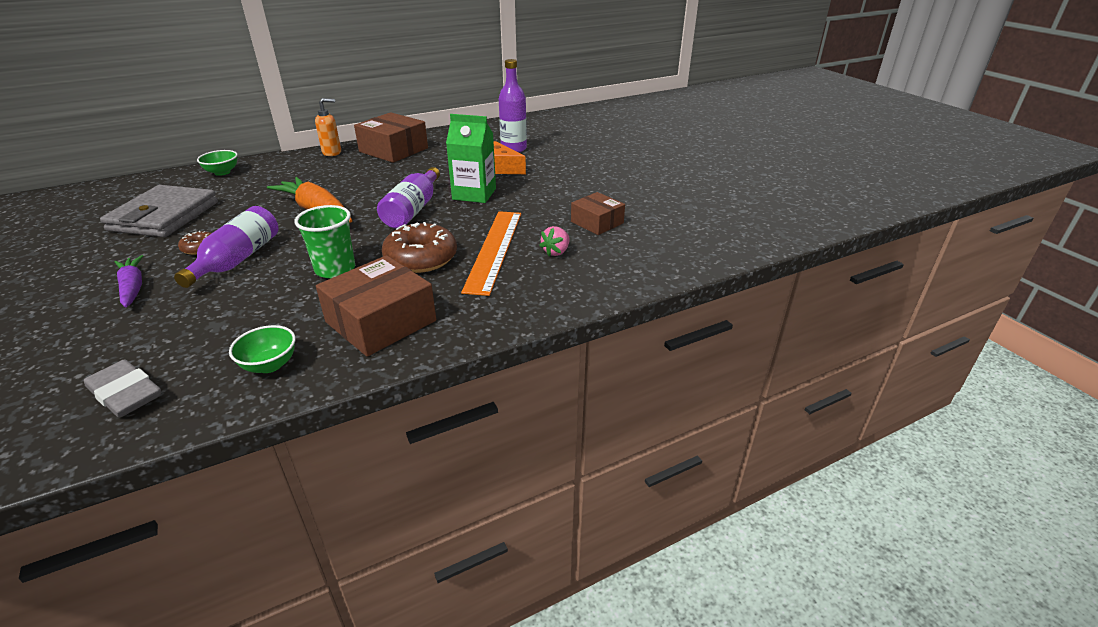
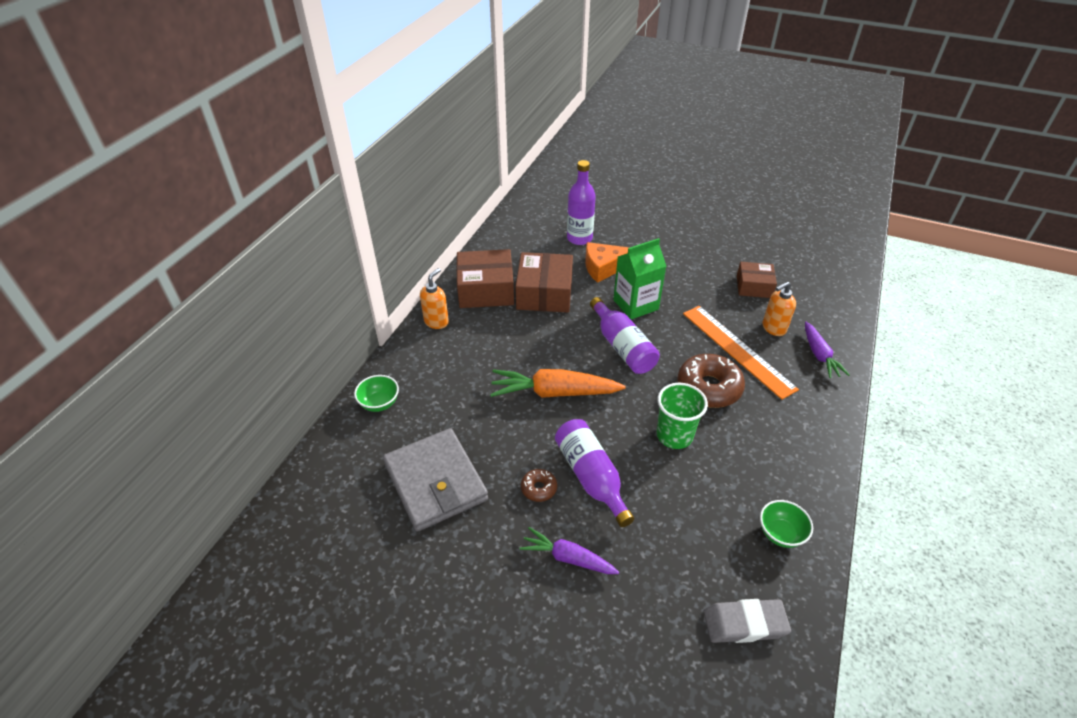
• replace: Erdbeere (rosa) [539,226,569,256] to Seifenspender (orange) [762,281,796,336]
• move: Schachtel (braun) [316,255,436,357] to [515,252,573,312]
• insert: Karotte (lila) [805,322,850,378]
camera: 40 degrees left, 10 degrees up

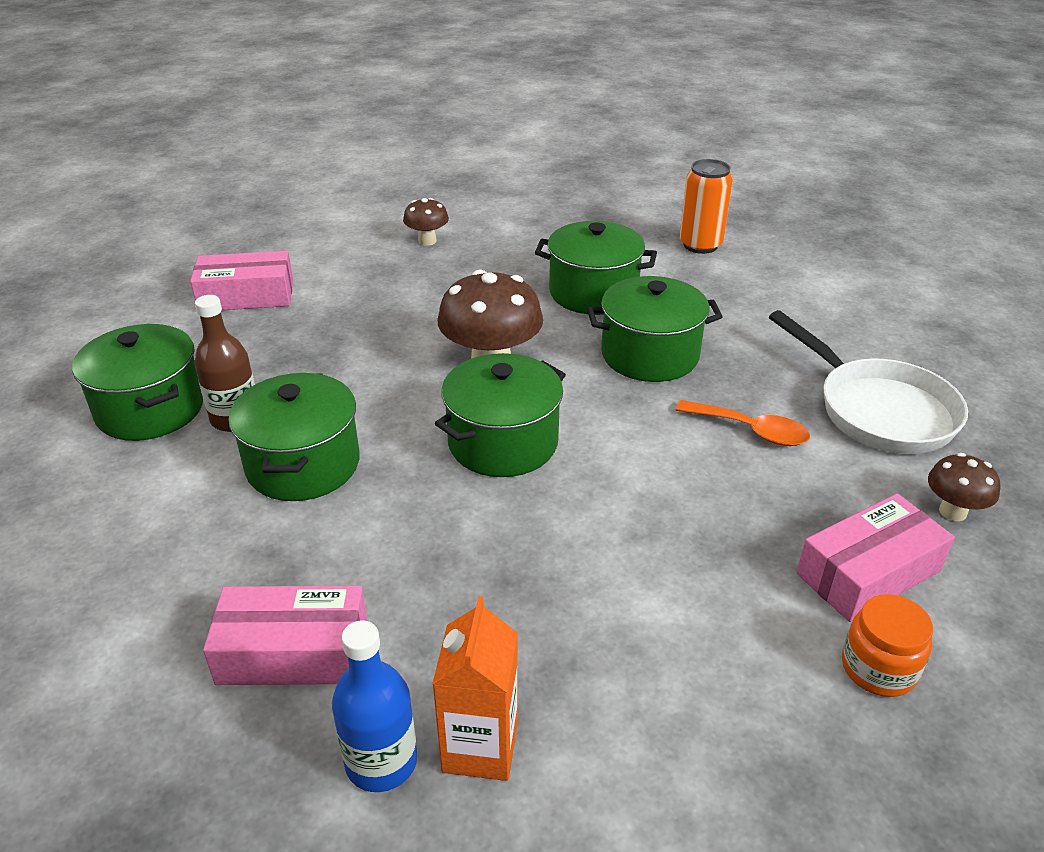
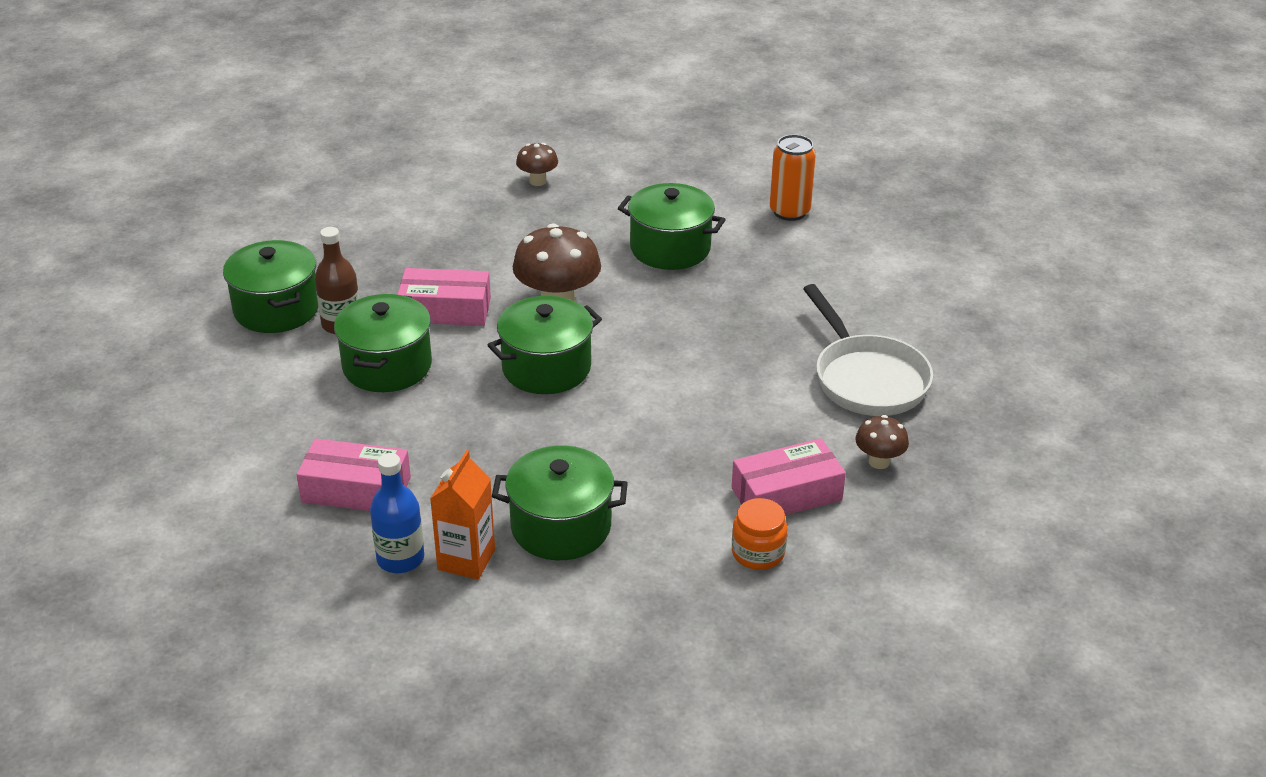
• move: Schachtel (rosa) [190,251,293,310] to [397,268,491,326]
• move: Kochtopf (grün) [587,276,723,382] to [492,445,628,560]
• delete: Löffel (orange) [676,400,810,446]
camera: 10 degrees right, 0 degrees up

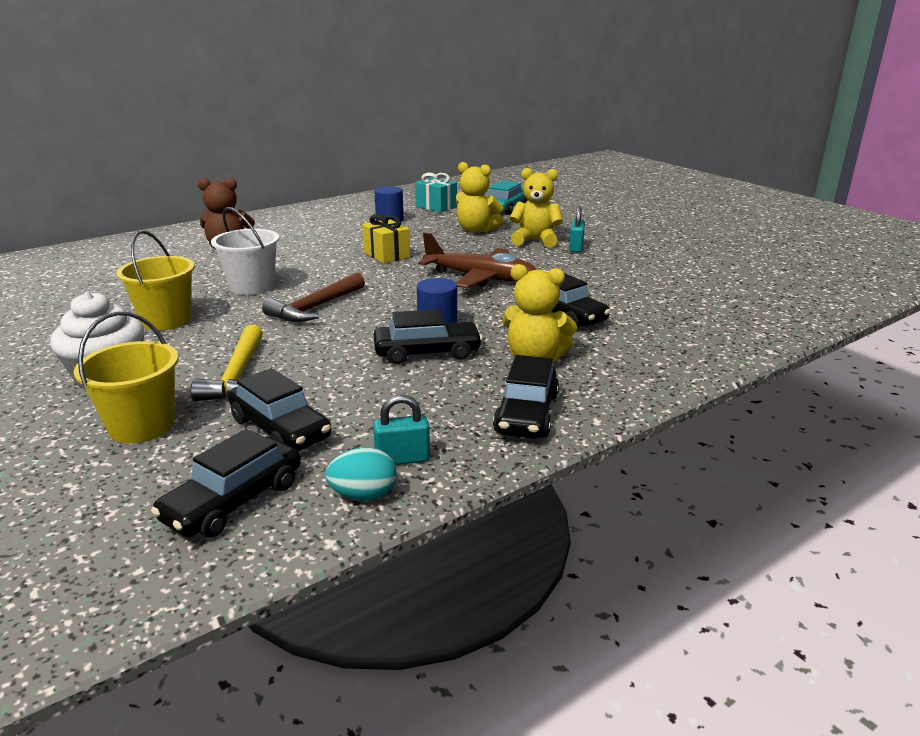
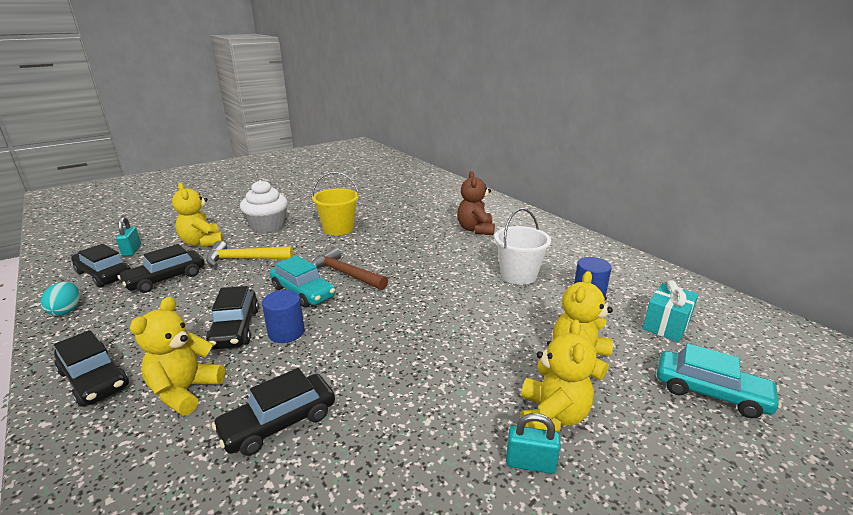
• move: Eimer (weiß) [211,207,280,295] to [494,208,551,285]
• delete: Geschenk (gelb) [362,214,410,264]
• delete: Flugzeug (braun) [418,233,536,288]
• replace: Eimer (gelb) [74,311,179,444] to Teddybär (gelb) [172,183,223,247]
• rotate: Auto (schwarz) [493,355,559,438] = [54,330,129,407] 150 degrees counterclockwise
• move: Vorhängeschloss (türkis) [373,395,430,465] to [116,217,141,256]
• insert: Auto (türkis) [270,255,336,308]
camera: 90 degrees right, 0 degrees up

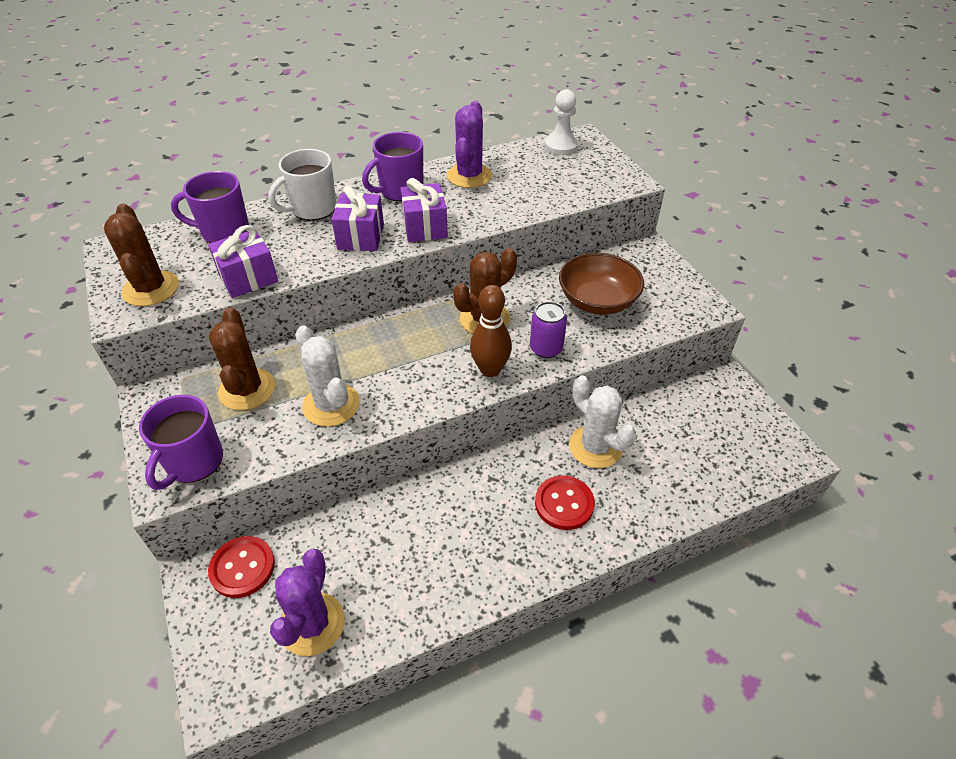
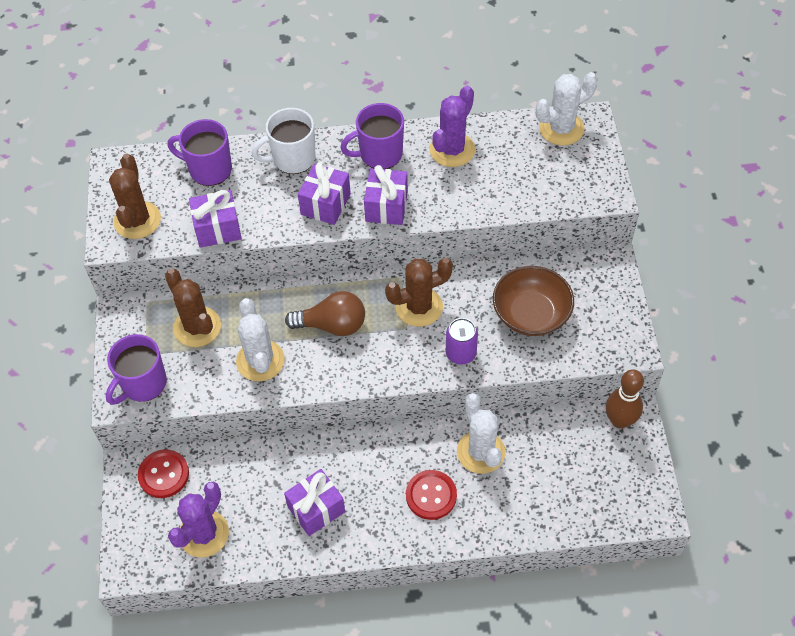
• replace: Bauer (weiß) [545,89,579,155] to Kaktus (weiß) [535,72,598,146]
• move: Bowlingkegel (braun) [470,285,512,377] to [606,369,644,429]
• rotate: Kaktus (braun) [209,307,275,410] = [165,268,221,347] 45 degrees counterclockwise
• insert: Glühbirne (braun) [285,291,365,336]
• insert: Geschenk (lila) [284,469,345,536]
camera: 20 degrees right, 10 degrees up

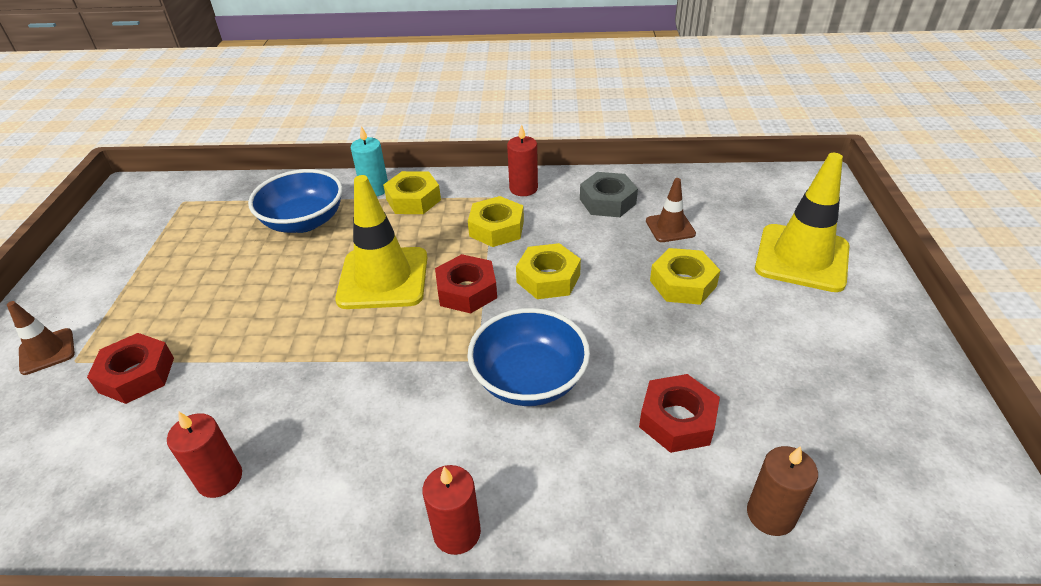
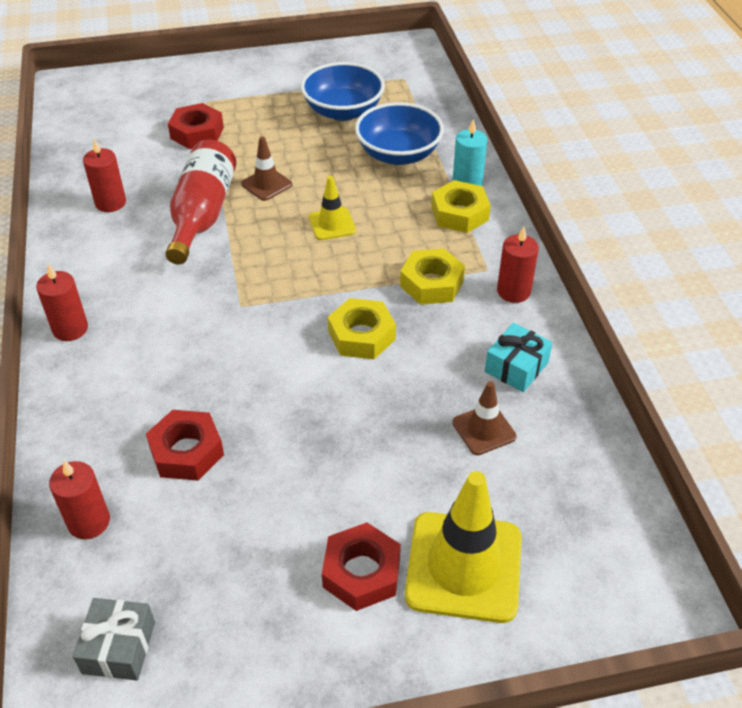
• replace: Sechskantmutter (grau) [580,172,638,217] to Geschenk (türkis) [485,323,553,392]
• resize: Leitkegel (gelb) [335,175,427,309] = [309,176,356,240] x0.52
• delete: Sechskantmutter (gelb) [650,248,720,305]
• move: Sechskantmutter (rot) [435,254,497,313] to [322,523,401,611]
• move: Leitkegel (braun) [7,301,75,375] to [241,136,292,201]
• move: Schüssel (blau) [467,308,590,406] to [301,62,385,121]
• recolor: Kerze (braun) [747,446,818,536] to Kerze (rot) [49,461,110,539]
• insert: Flasche (rot) [166,139,237,265]
• insert: Geschenk (grau) [73,598,155,680]
camera: 75 degrees right, 5 degrees up

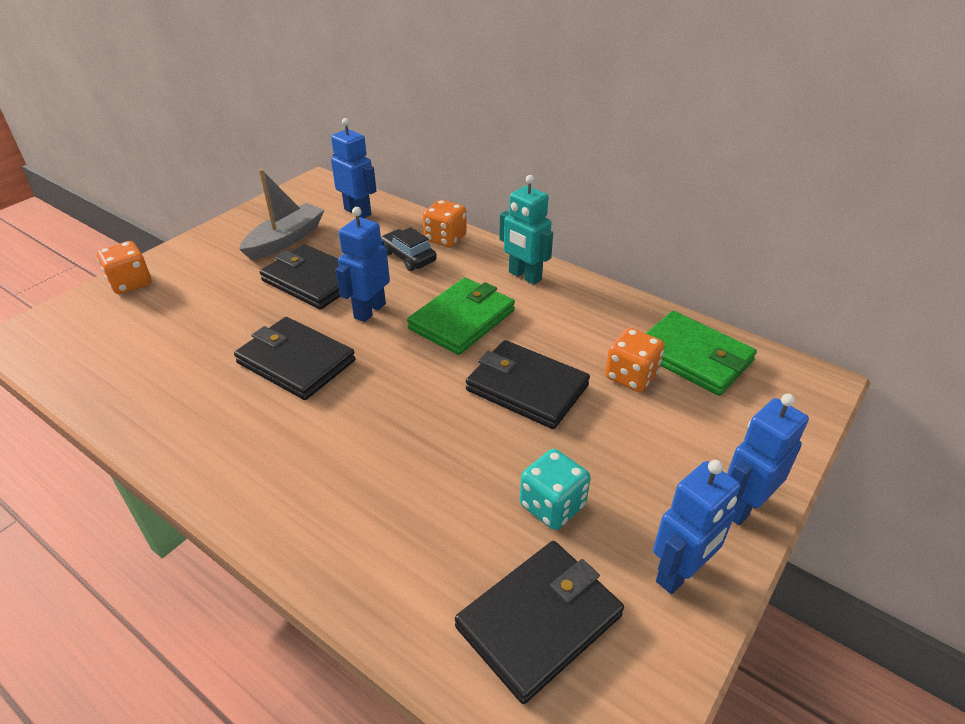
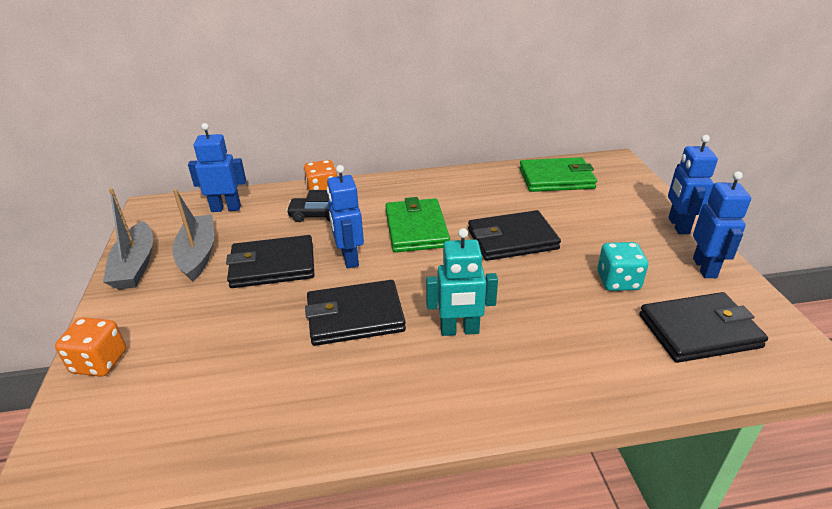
• move: Roboter (türkis) [499,175,553,285] to [426,228,498,336]
• delete: Spielwürfel (orange) [605,328,665,392]
• rotate: Geldbörse (schwarz) [455,541,624,704] = [639,292,768,363] 75 degrees clockwise
• insert: Boot (grau) [103,188,153,290]
camera: 45 degrees left, 5 degrees down

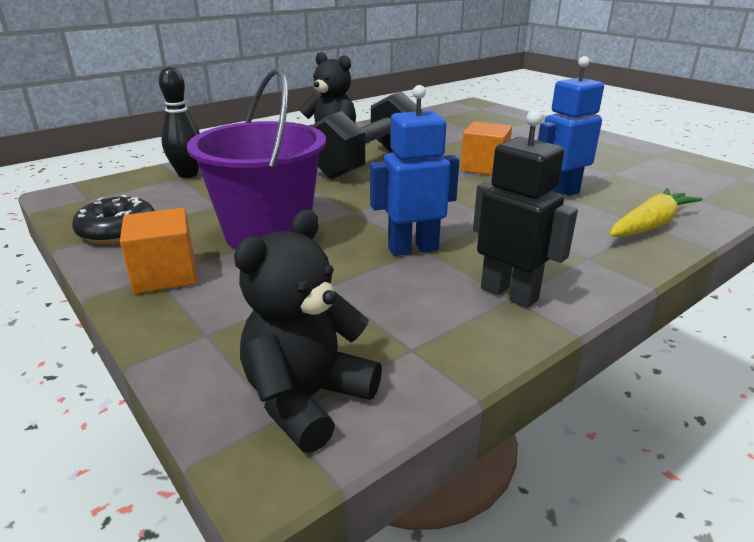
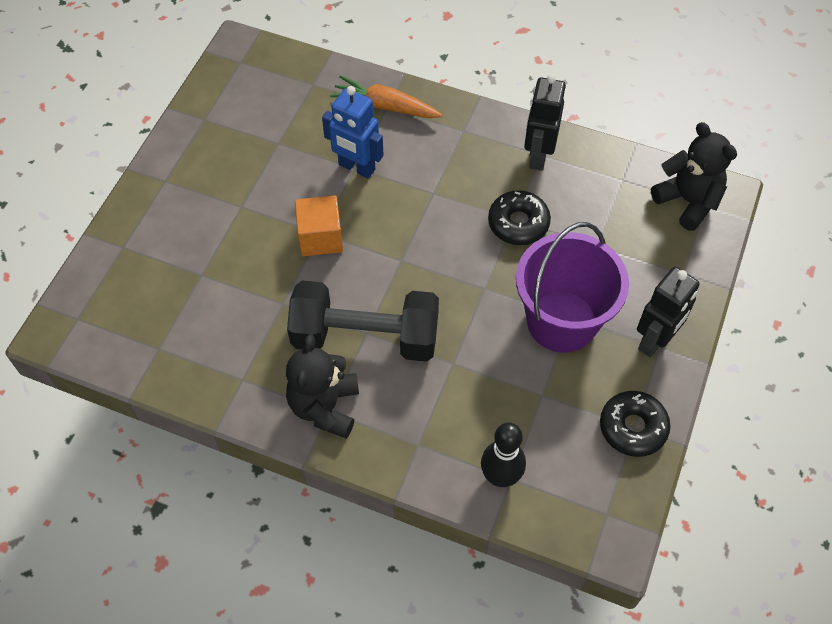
• replace: Roboter (blau) [370,85,460,256] to Donut (schwarz) [488,190,551,245]
• recolor: Karotte (gelb) [609,188,703,237] to Karotte (orange) [330,75,443,118]
• replace: Kubus (orange) [120,208,197,294] to Roboter (schwarz) [637,267,700,357]
• rotate: Teddybär (schwarz) [234,209,382,453] = [651,122,737,231] 135 degrees counterclockwise
camera: 120 degrees left, 30 degrees up

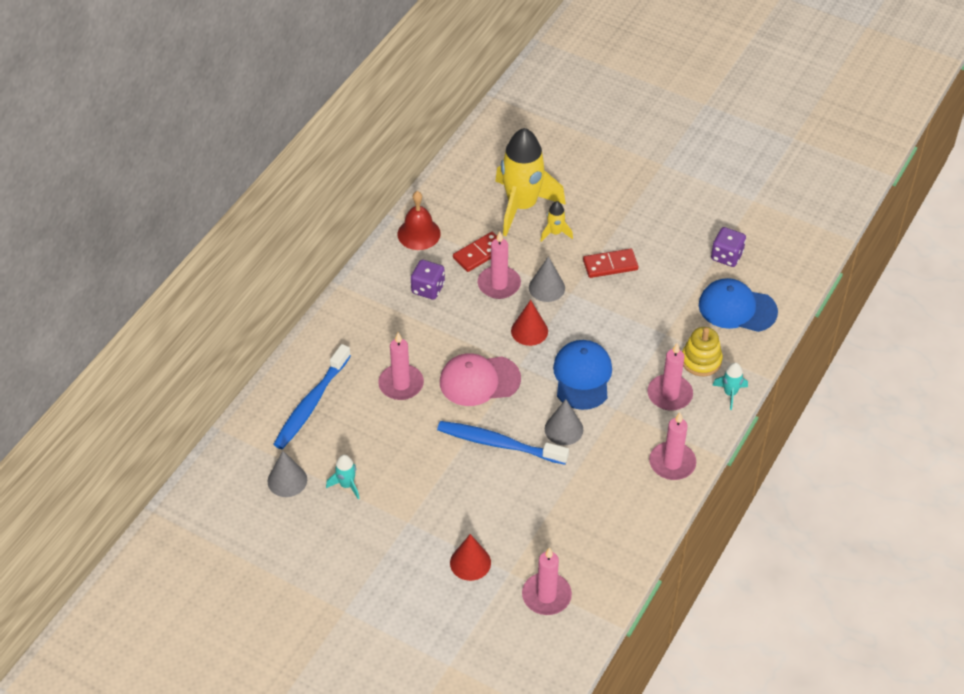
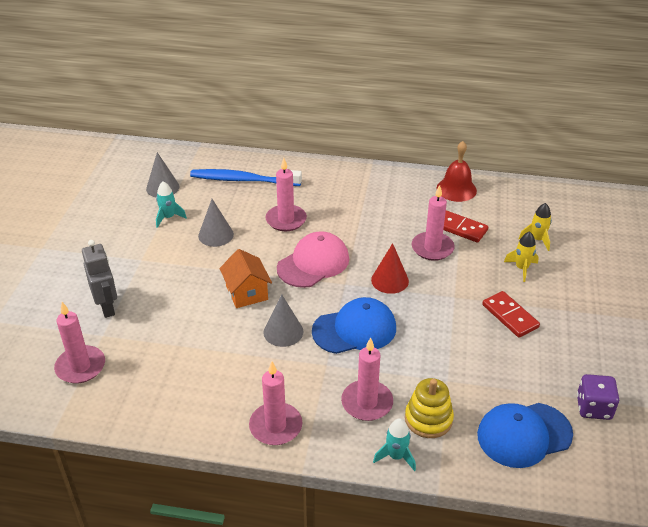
• resize: Rakete (gelb) [495,128,566,236] = [519,203,552,251] x0.42
• move: Kegel (grau) [529,256,565,302] to [198,199,234,247]
• delete: Spielwürfel (lila) [411,260,445,300]
• rotate: Kappe (blau) [699,278,778,332] = [477,403,573,468] 105 degrees counterclockwise
• rotate: Kappe (rosa) [440,353,521,406] = [277,231,349,288] 75 degrees clockwise
• replace: Zahnbürste (blau) [437,421,569,465] to Haus (orange) [220,249,272,308]
• replace: Kegel (rot) [450,534,491,581] to Roboter (grau) [82,240,117,318]
camera: 70 degrees right, 10 degrees down

